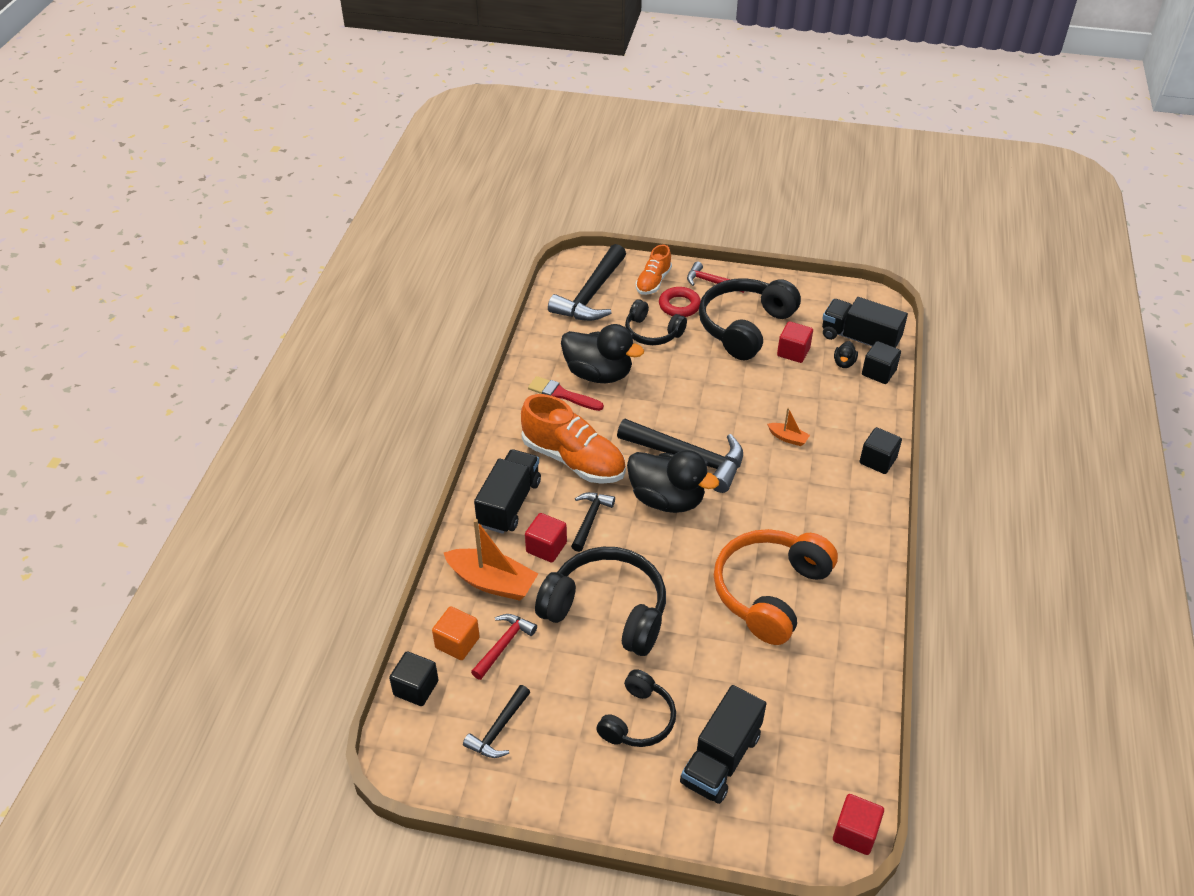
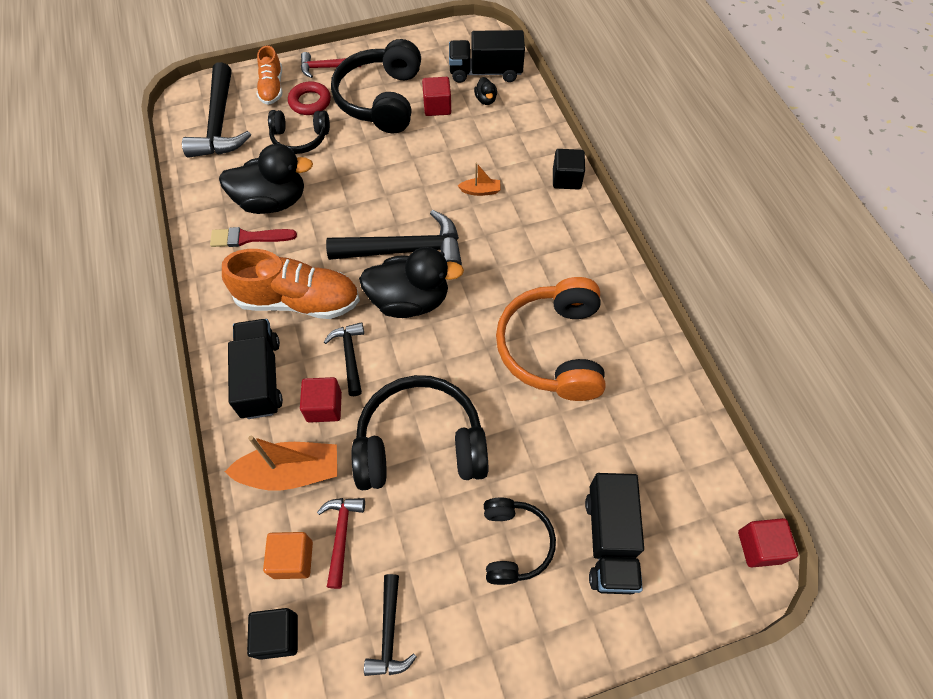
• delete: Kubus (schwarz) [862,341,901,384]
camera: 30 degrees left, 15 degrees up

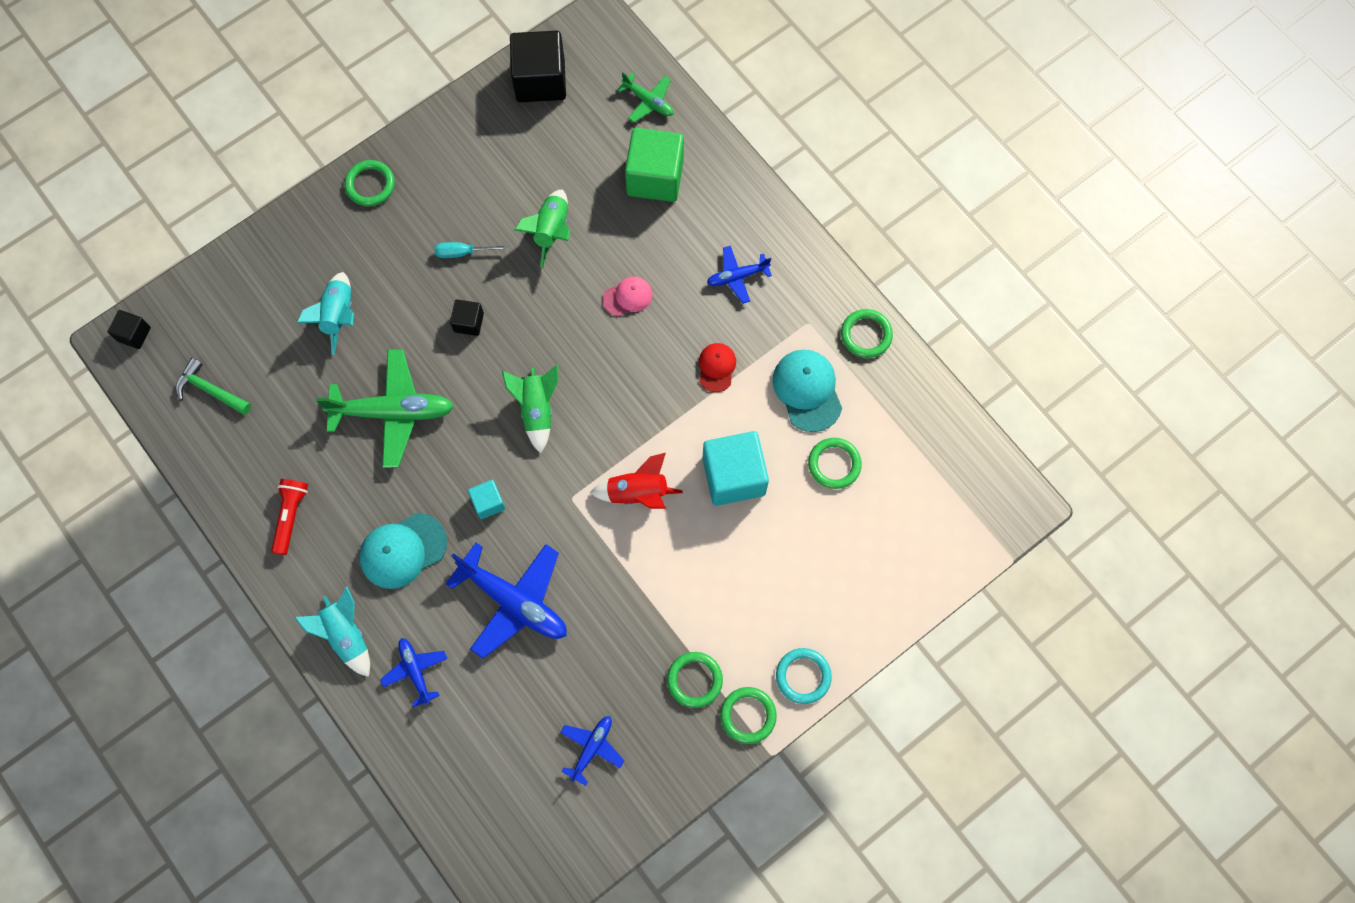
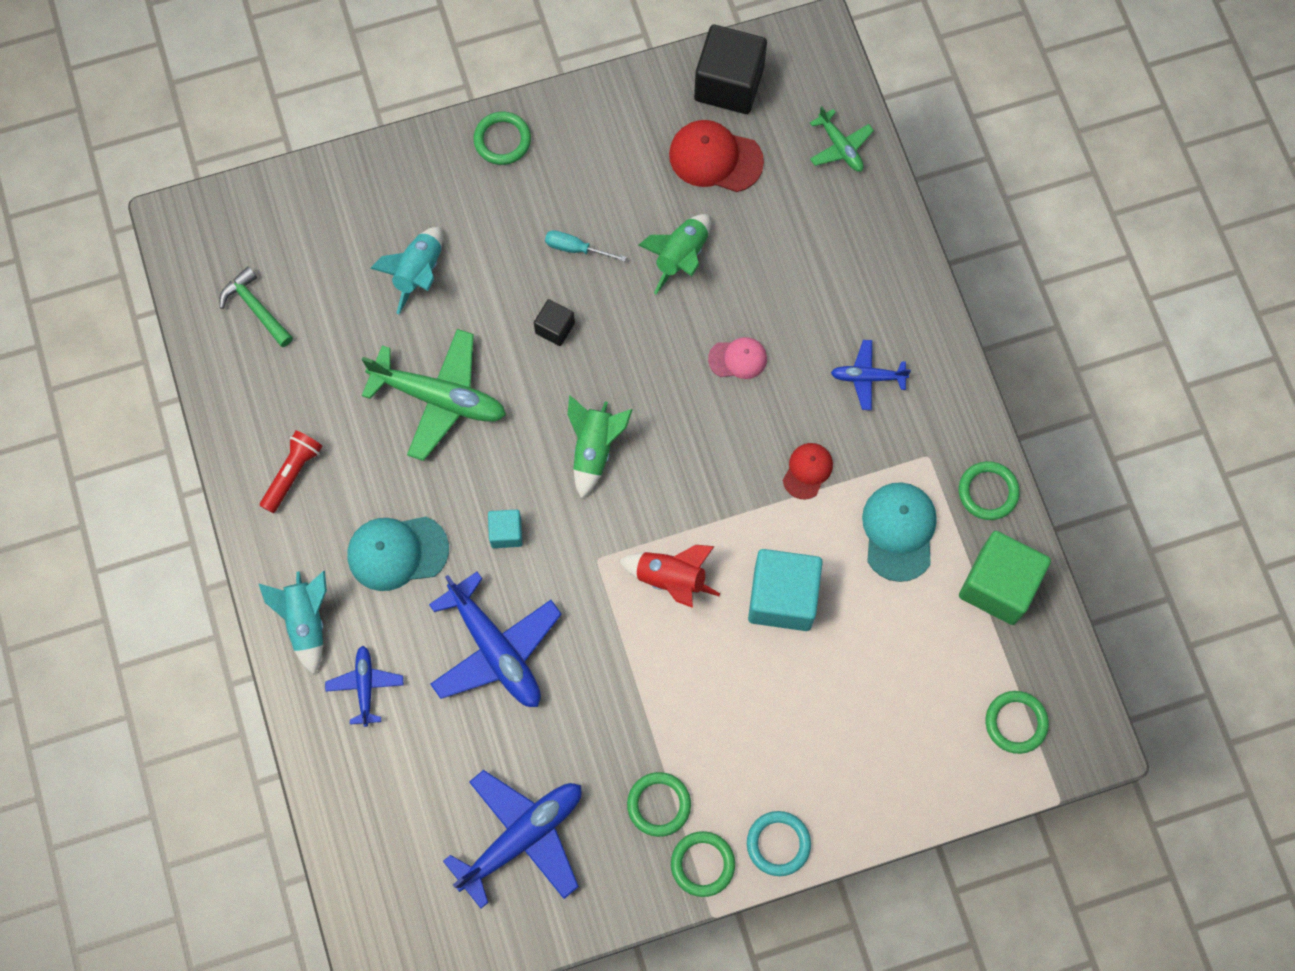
• move: Kubus (grün) [625,128,684,202] to [959,531,1051,625]
• delete: Kubus (schwarz) [107,310,151,349]
• move: Ring (grün) [808,438,862,489] to [986,691,1049,754]
• resize: Flugzeug (blau) [560,716,625,786] = [443,770,582,908] x1.89
• insert: Kappe (rot) [669,120,764,192]
camera: 20 degrees right, 0 degrees up

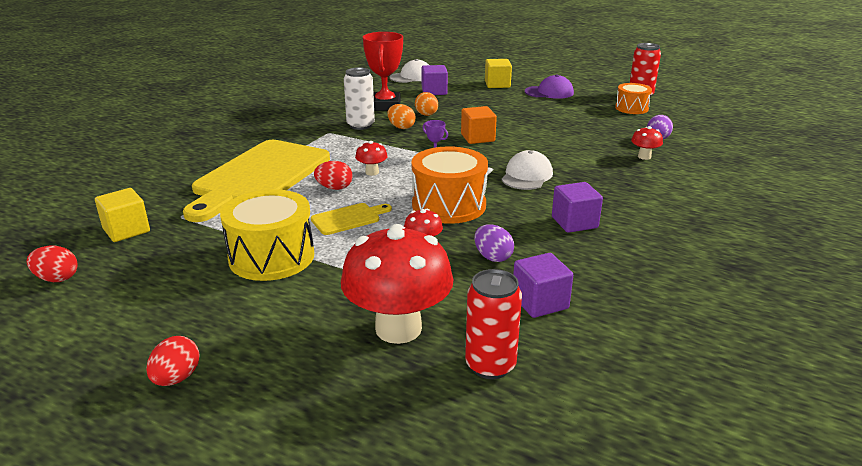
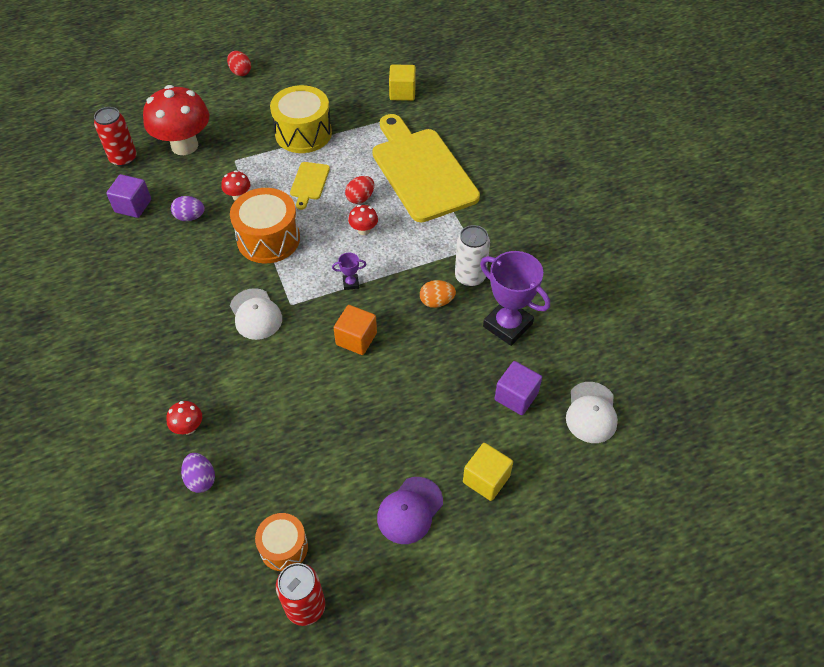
• recolor: Pokal (rot) [363,32,403,111] to Pokal (lila) [480,251,550,346]
• delete: Ei (orange) [415,92,438,116]
• delete: Kubus (lila) [552,182,603,233]
• delete: Ei (rot) [27,246,78,282]
camera: 130 degrees right, 25 degrees up

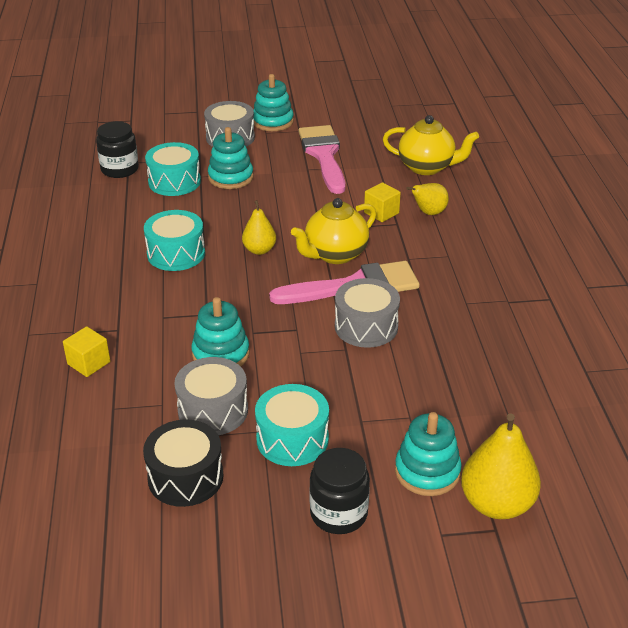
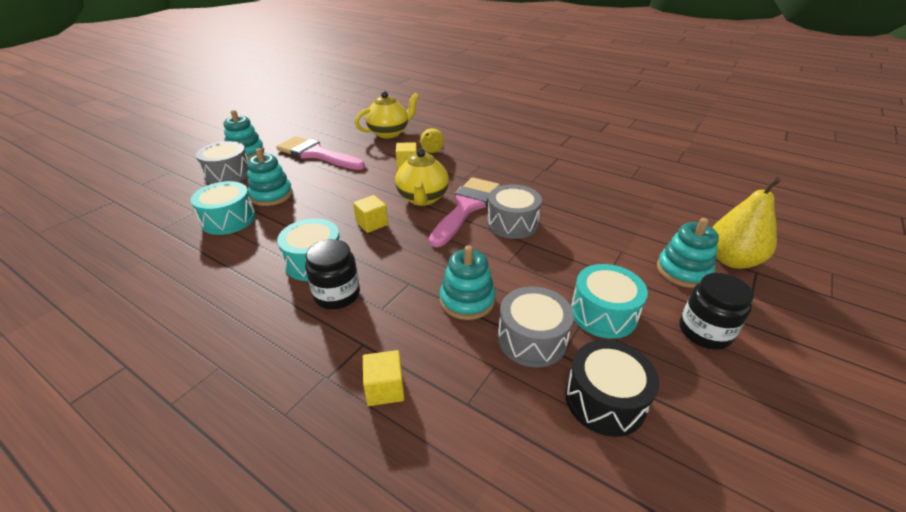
• move: Einmachglas (schwarz) [96,121,139,178] to [305,239,360,309]
• replace: Birne (gelb) [242,200,276,255] to Kubus (gelb) [353,195,388,233]
camera: 50 degrees left, 0 degrees up

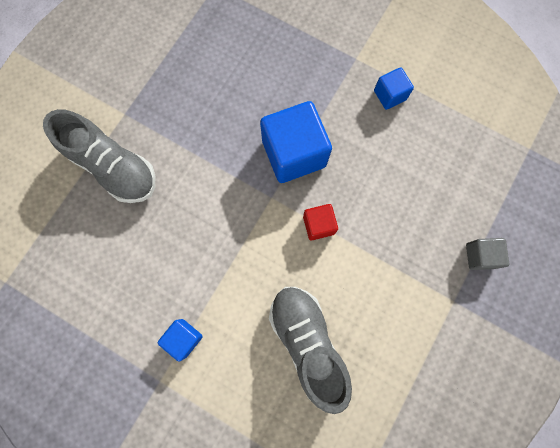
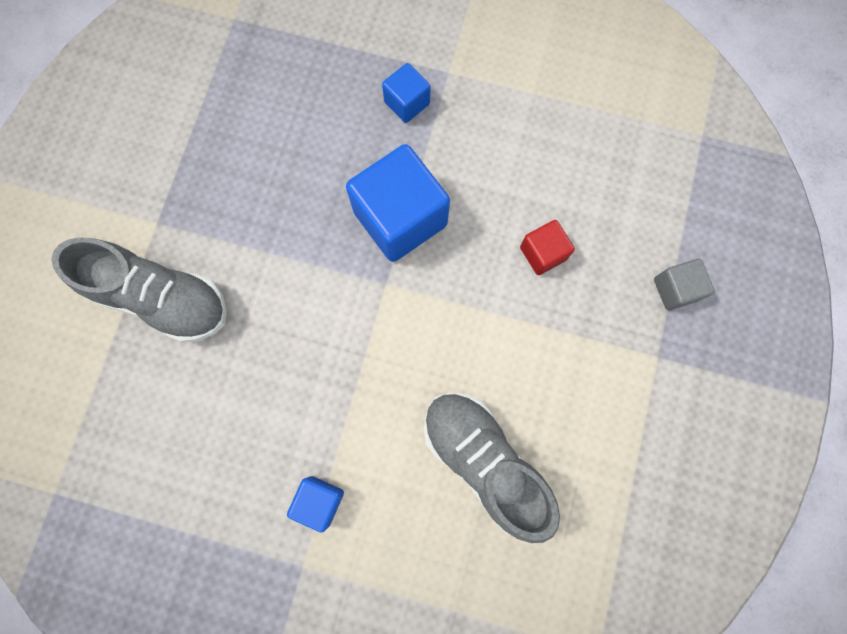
• move: Kubus (blau) [374,67,414,110] to [382,63,430,123]
• move: Kubus (rot) [303,204,338,240] to [520,220,575,275]
camera: 15 degrees left, 0 degrees up

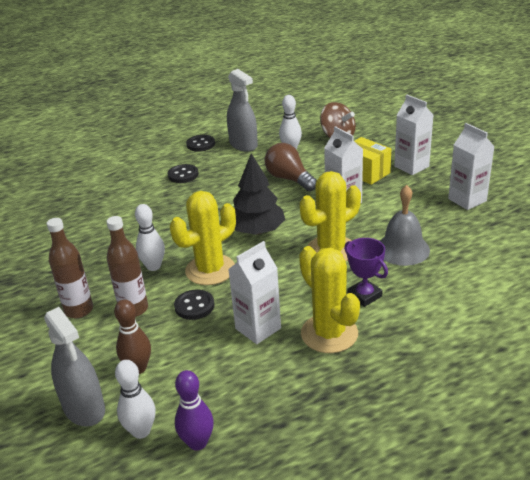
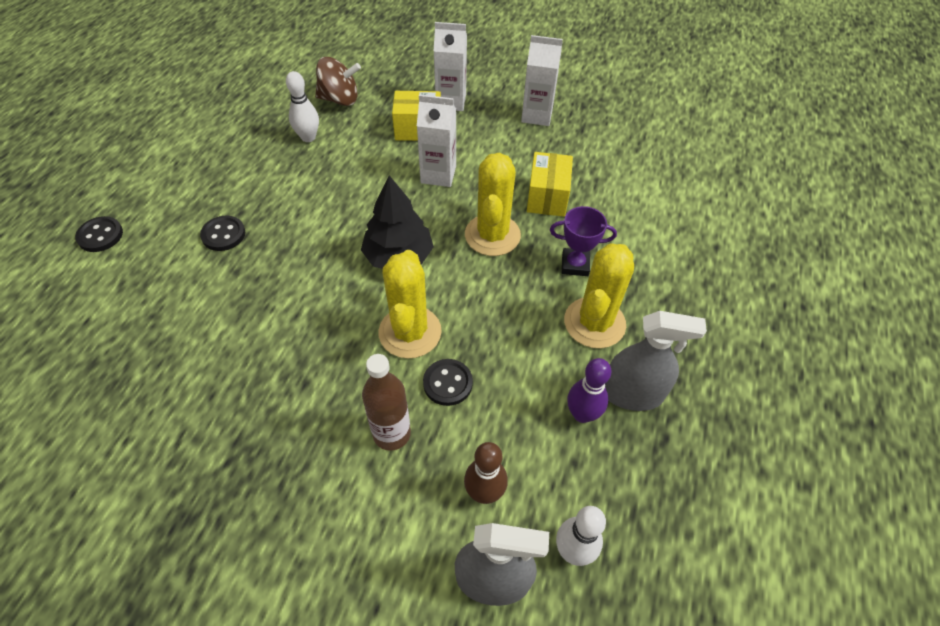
• move: Sprühflasche (grau) [227,69,258,152] to [605,311,707,411]
• move: Knopf (schwarz) [186,135,215,152] to [75,216,123,252]
• delete: Glühbirne (braun) [265,143,317,191]
• replace: Glocke (grau) [380,185,430,266] to Schachtel (gelb) [527,152,573,217]
• delete: Bowlingkegel (weiß) [135,204,165,271]
• delete: Flasche (braun) [47,218,93,318]
• delete: Getränkekarton (weiß) [228,241,281,344]
• rotate: Kaktus (gelb) [299,246,360,353] = [564,243,634,348] 75 degrees counterclockwise
• move: Bowlingkegel (lila) [175,370,214,451] to [567,358,612,423]
camera: 50 degrees left, 20 degrees up

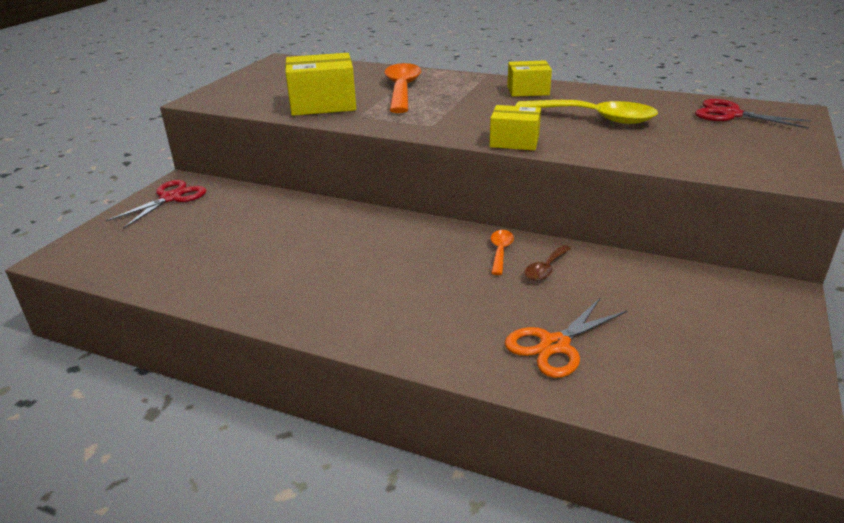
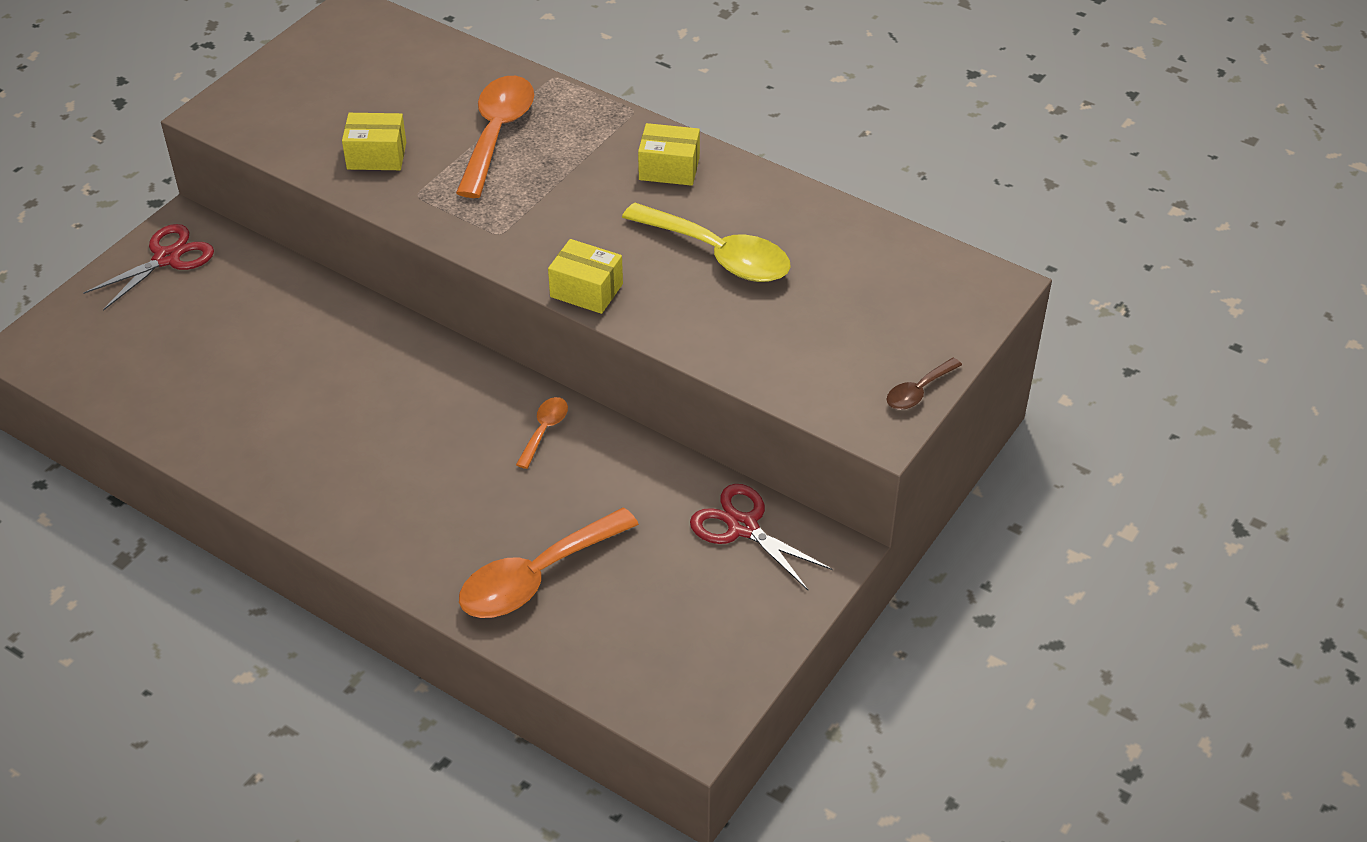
• resize: Schachtel (gelb) [285,53,356,116] = [342,113,406,170] x0.62
• move: Schere (rot) [695,99,811,129] to [690,484,833,590]
• move: Löffel (braun) [524,245,571,281] to [887,358,962,410]
• replace: Schere (orange) [505,298,628,378] to Löffel (orange) [459,507,639,618]
camera: 10 degrees right, 15 degrees up

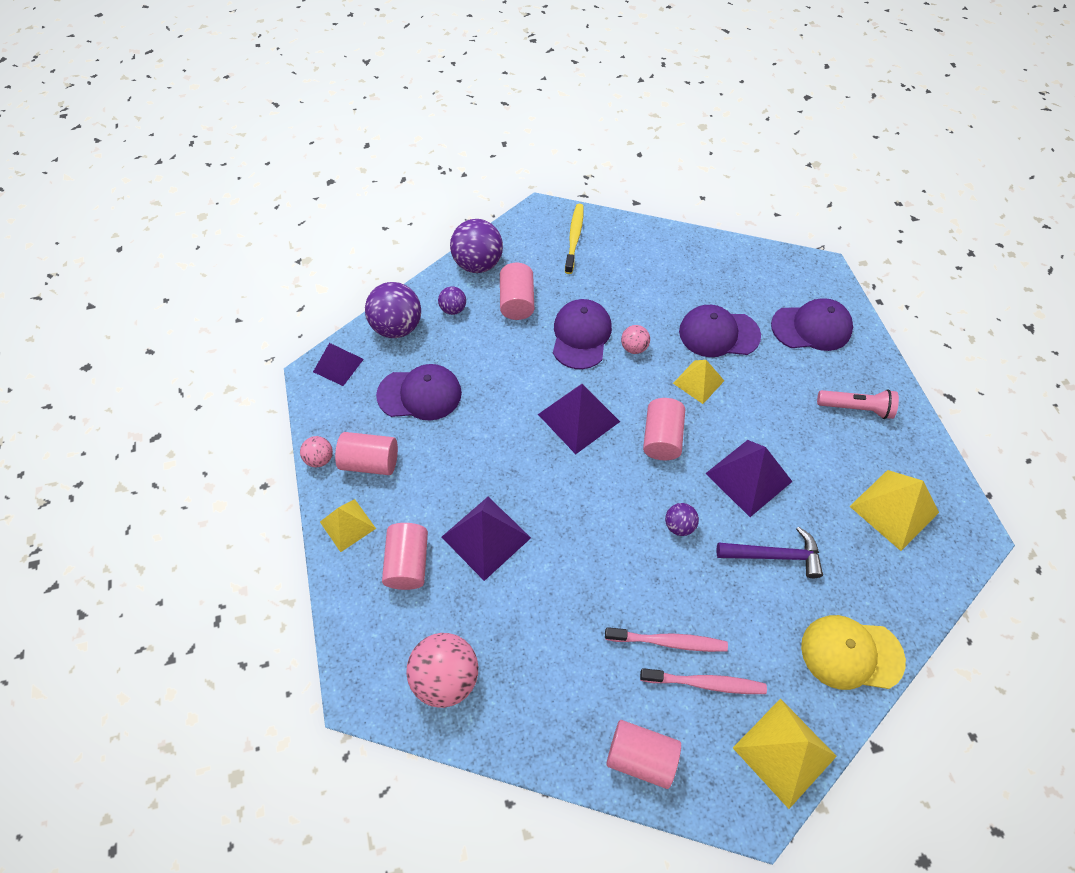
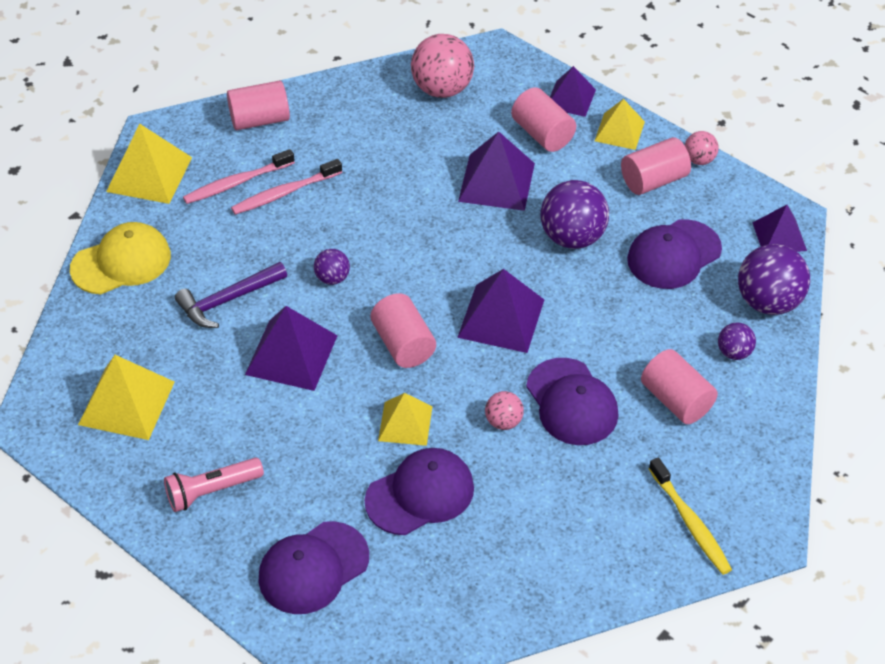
• move: Ball (lila) [450,219,503,273] to [540,180,609,249]
• insert: Pyramide (lila) [550,66,596,117]
camera: 145 degrees right, 10 degrees down

